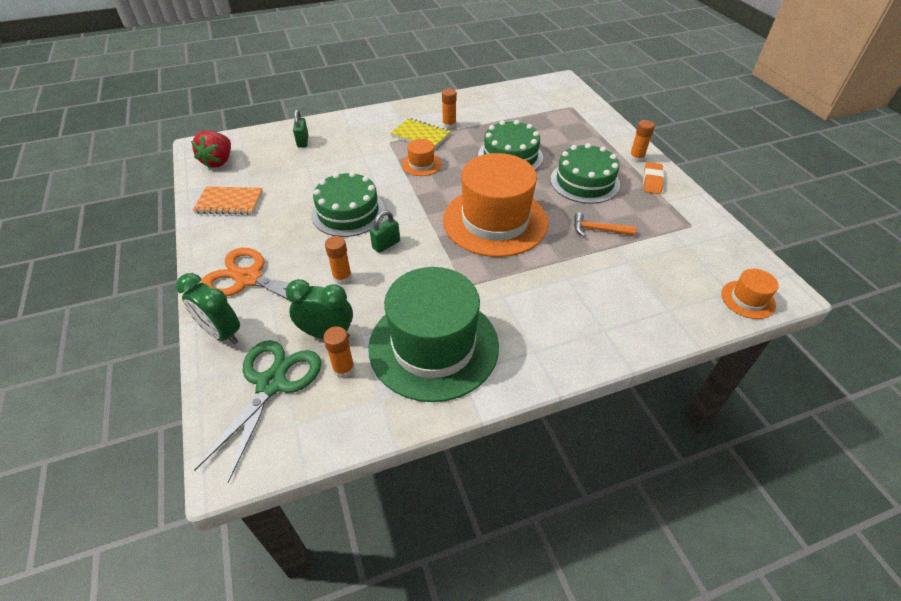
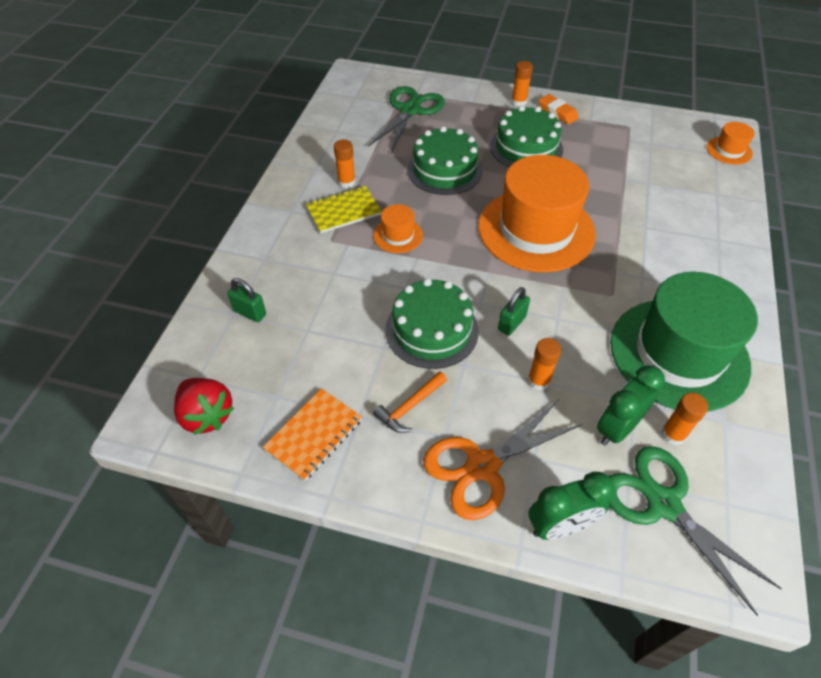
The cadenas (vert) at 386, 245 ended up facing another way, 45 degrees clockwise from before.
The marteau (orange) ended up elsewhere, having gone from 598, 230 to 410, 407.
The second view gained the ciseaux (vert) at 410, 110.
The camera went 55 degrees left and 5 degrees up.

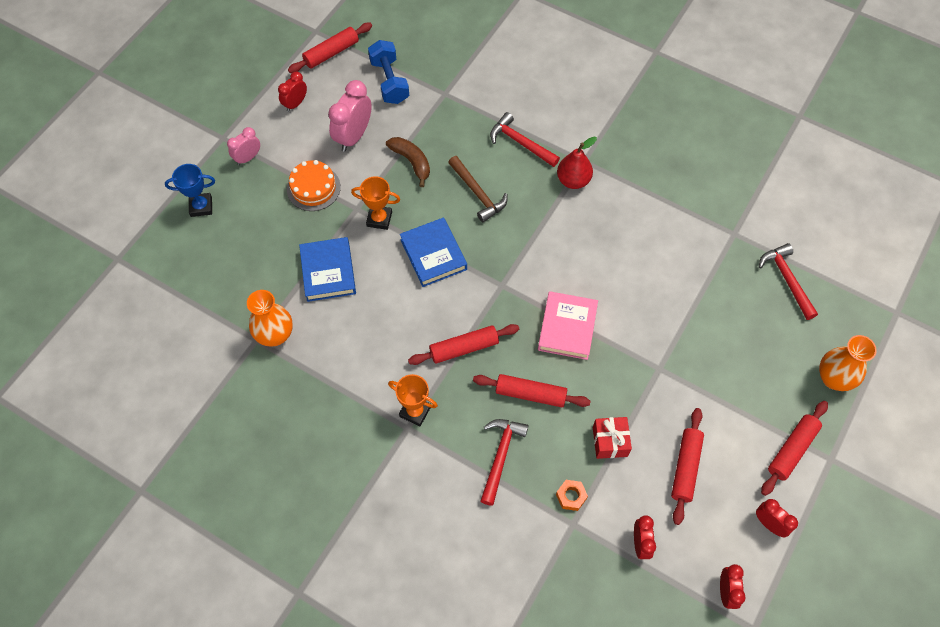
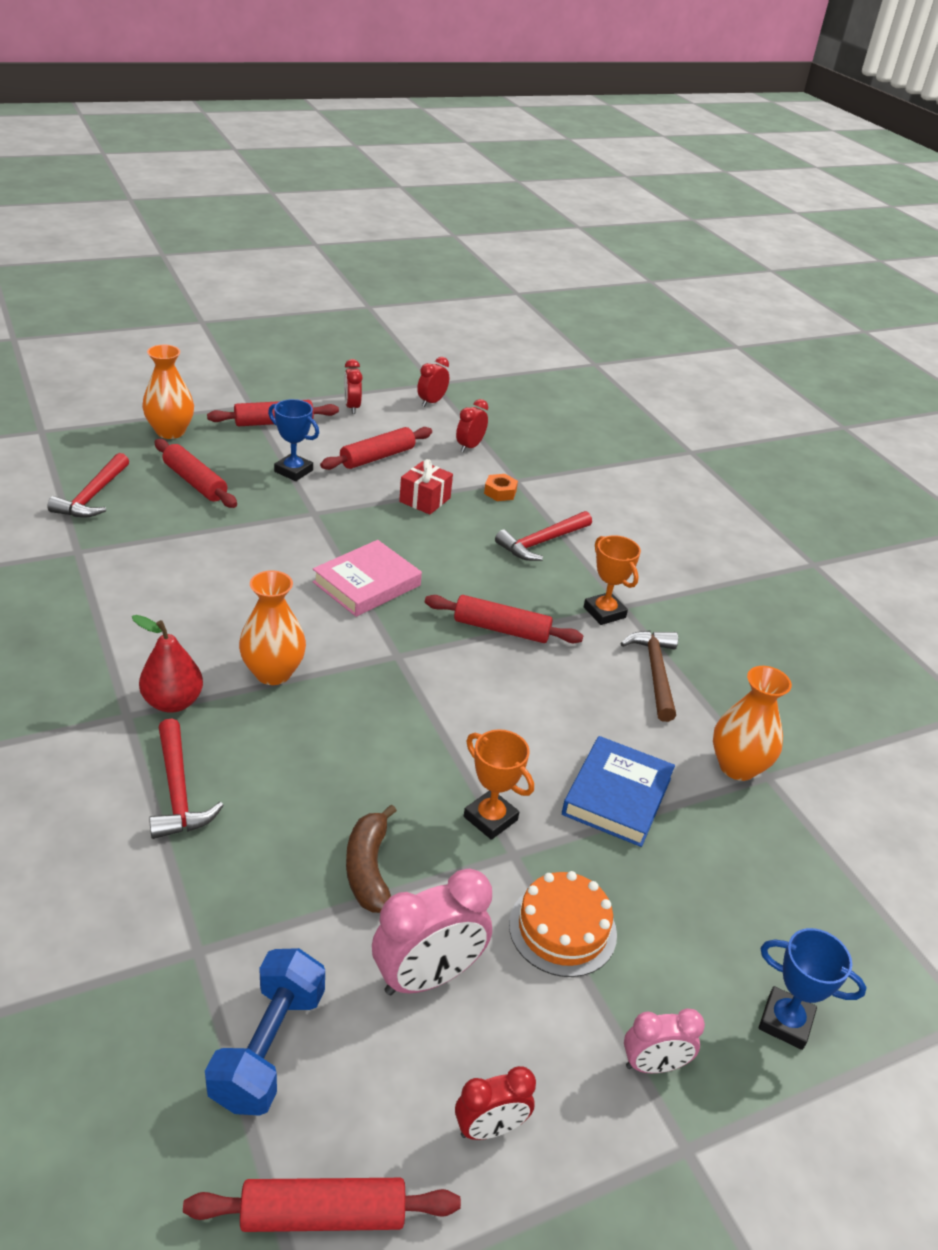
The second view lost the livre (bleu) at 433, 254.
The marteau (marron) ended up elsewhere, having gone from 477, 193 to 655, 673.
The rouleau à pâtisserie (rouge) ended up elsewhere, having gone from 530, 394 to 195, 482.
The second view gained the vase (orange) at 273, 673.
The second view gained the trophée (bleu) at 293, 471.
The camera went 150 degrees left and 25 degrees down.

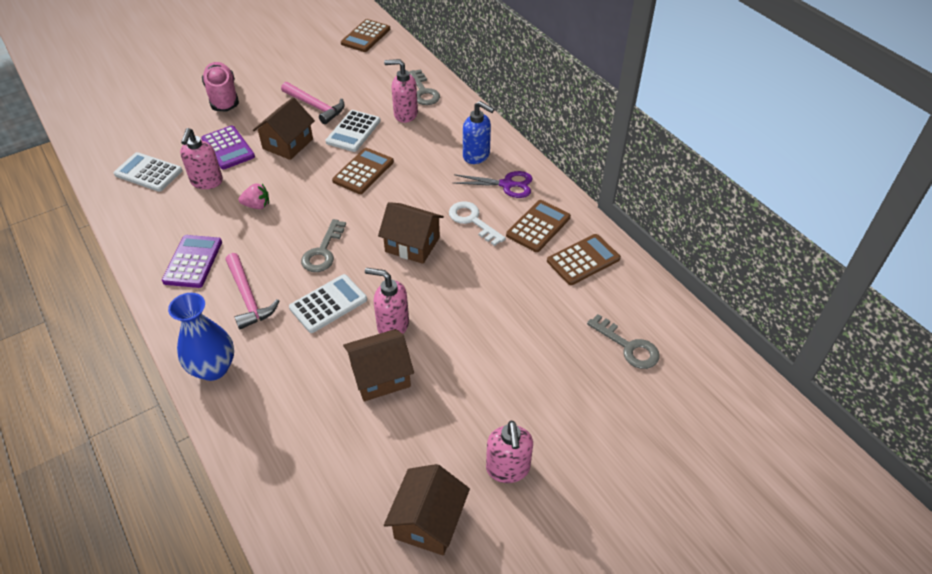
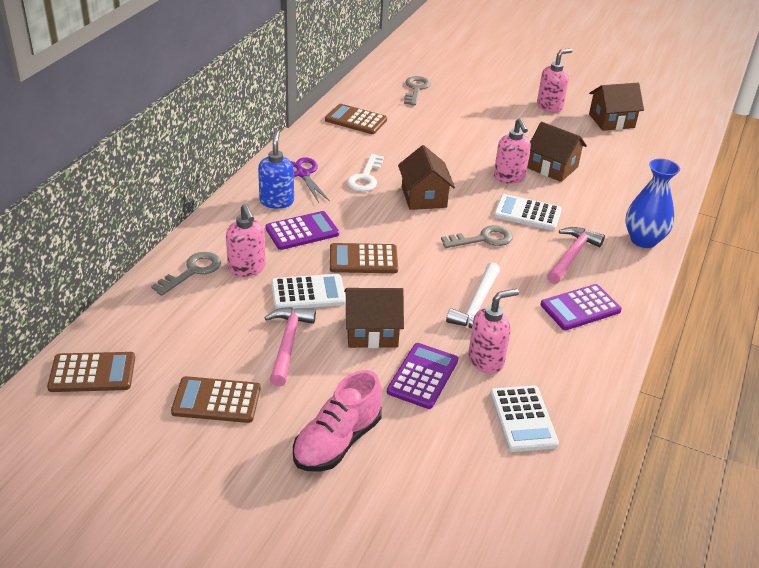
Where the fraise (rose) stood at 257, 205, the marteau (blanc) came to stand at 477, 305.
The calculatrice (marron) ended up elsewhere, having gone from 538, 226 to 216, 400.
The second view gained the calculatrice (violet) at 302, 231.
The camera went 125 degrees left and 10 degrees down.

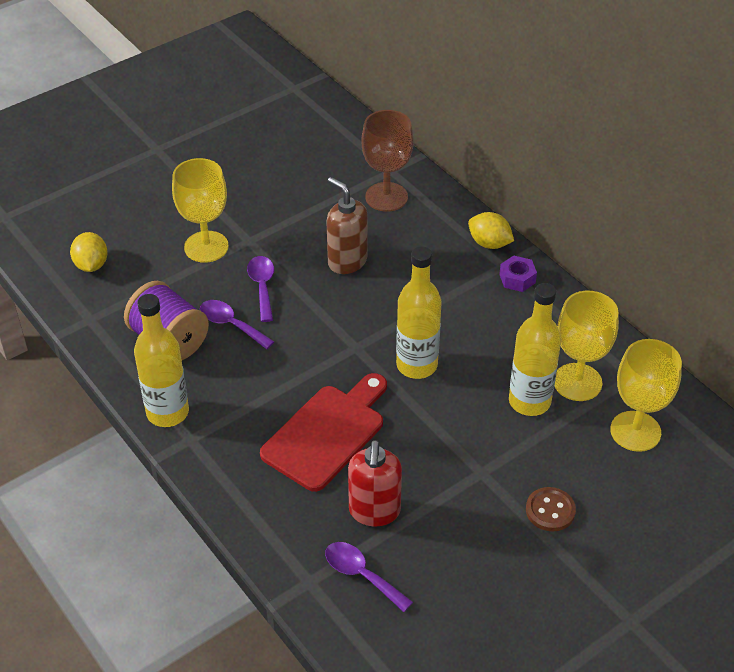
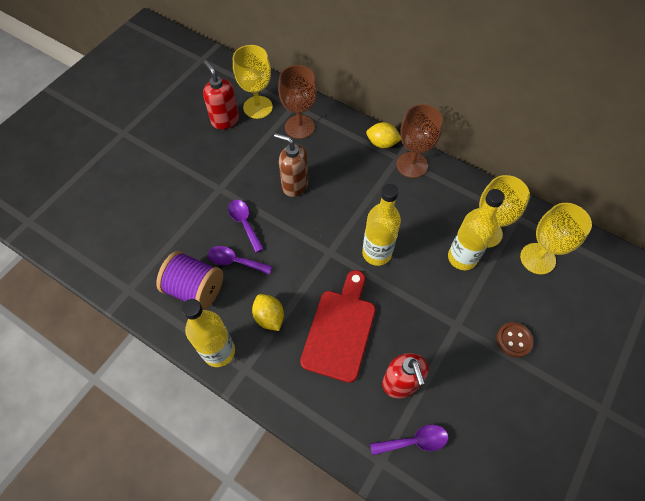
The citron (jaune) ended up elsewhere, having gone from 91, 265 to 269, 317.
The verre à pied (jaune) ended up elsewhere, having gone from 206, 247 to 258, 107.
The cuillère (violet) at 361, 575 ended up facing another way, 150 degrees clockwise from before.
Where the écrou (violet) stood at 517, 278, the verre à pied (marron) came to stand at 412, 165.
The second view gained the distributeur de savon (rouge) at 225, 120.
The camera went 20 degrees left and 15 degrees up.

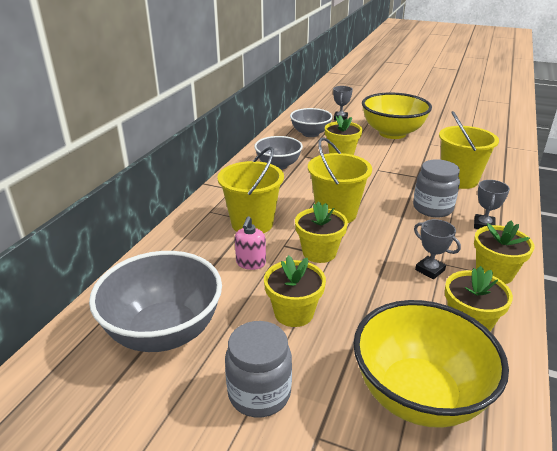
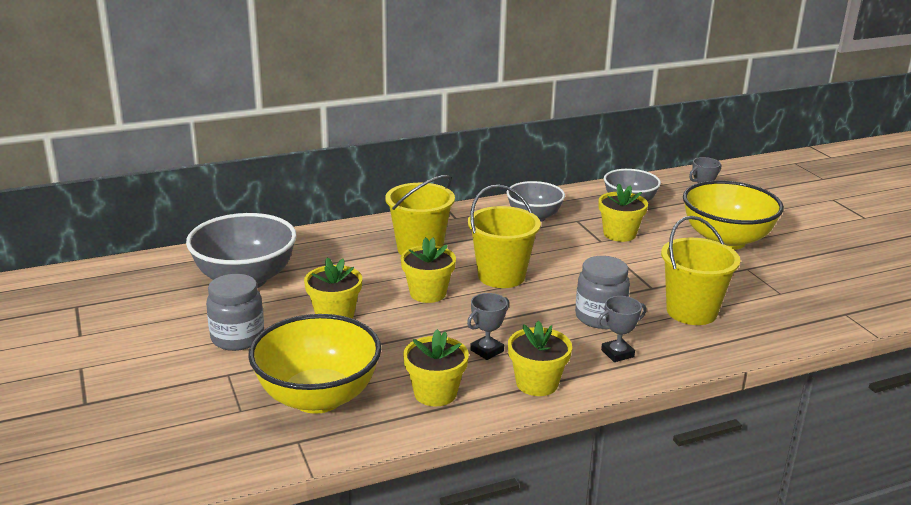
The second view lost the distributeur de savon (rose) at 250, 263.
The trophée (gris) at 430, 270 ended up facing another way, 45 degrees clockwise from before.
The camera went 45 degrees right and 5 degrees down.

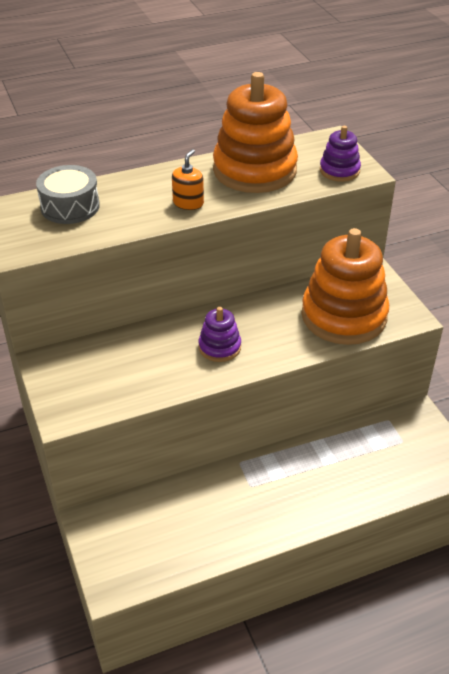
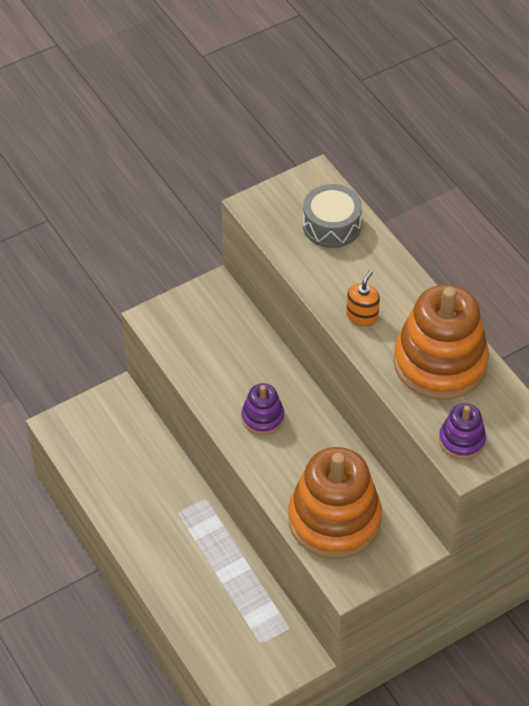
The distributeur de savon (orange) at 188, 203 ended up facing another way, 75 degrees counterclockwise from before.
The camera went 80 degrees right and 10 degrees up.

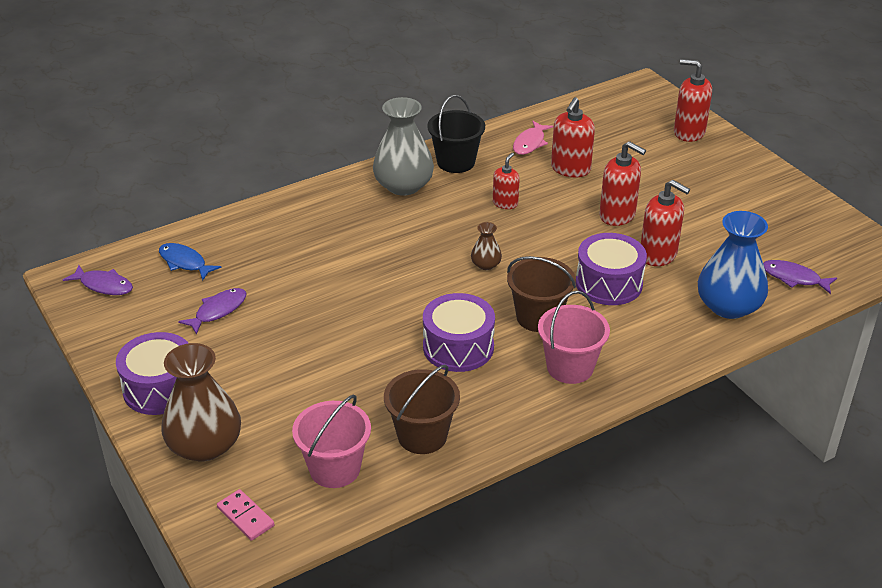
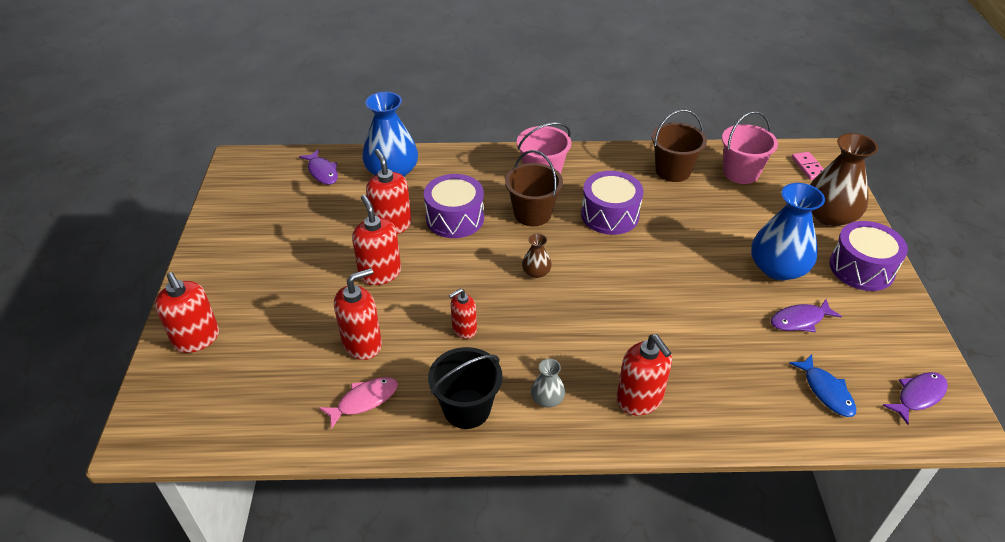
The poisson (violet) at 103, 285 ended up facing another way, 90 degrees clockwise from before.
The size of the vase (gris) at 403, 185 changed by a factor of 0.47.
The second view gained the distributeur de savon (rouge) at 639, 399.
The second view gained the vase (bleu) at 778, 268.
The camera went 150 degrees left and 5 degrees up.

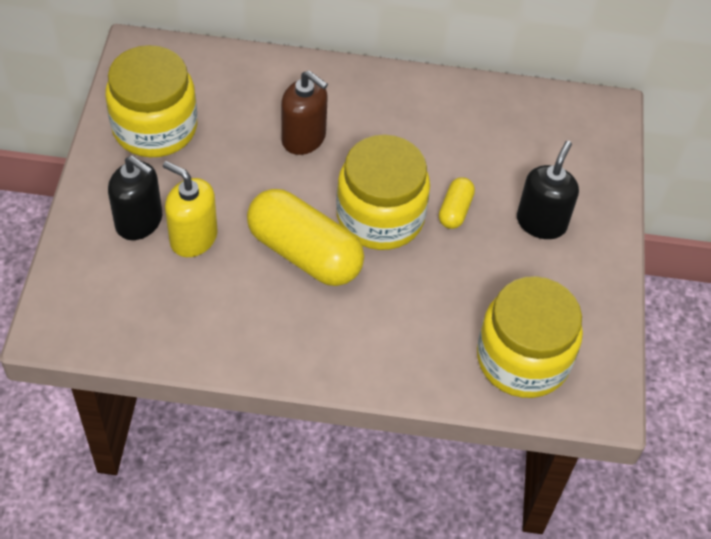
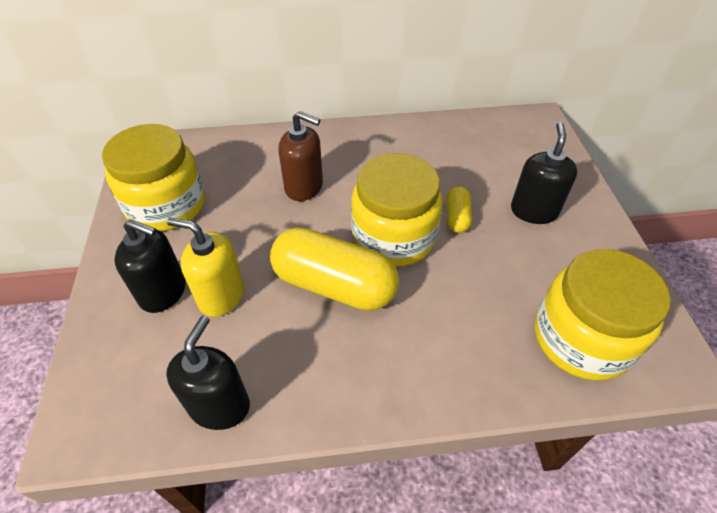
The second view gained the distributeur de savon (noir) at 219, 405.
The camera went 10 degrees left and 5 degrees down.

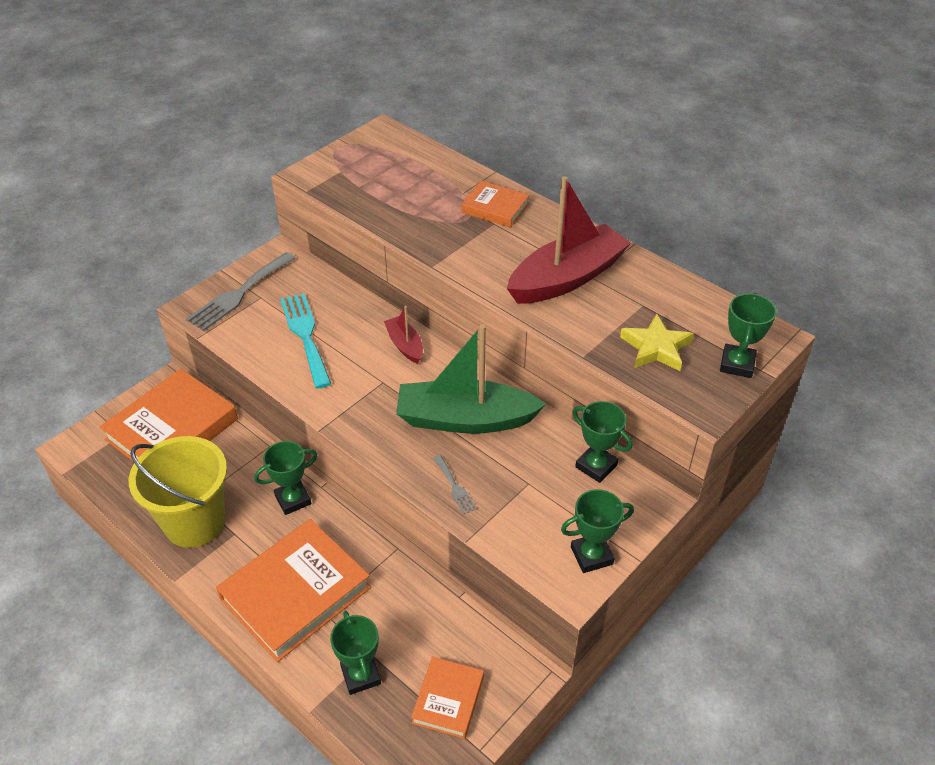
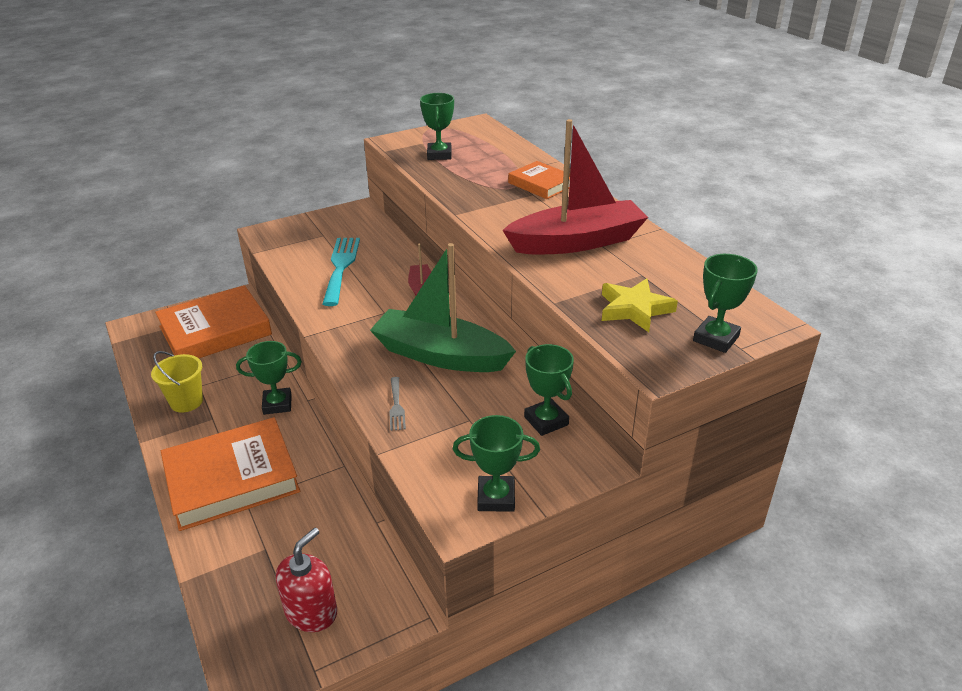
The size of the seau (jaune) at 194, 522 changed by a factor of 0.56.
The second view lost the fourchette (gris) at 239, 294.
The trophée (vert) ended up elsewhere, having gone from 360, 675 to 439, 155.
Where the livre (orange) stood at 448, 699, the distributeur de savon (rouge) came to stand at 311, 612.
The camera went 20 degrees right and 10 degrees down.

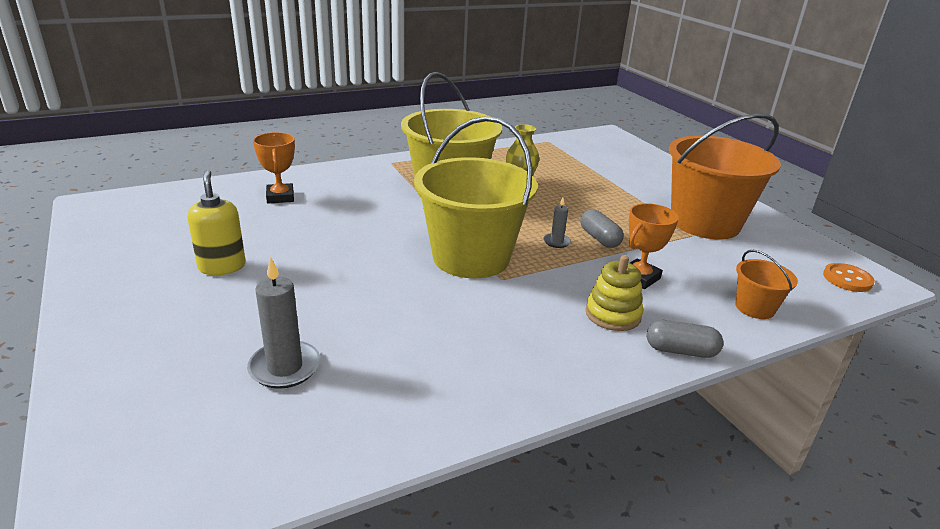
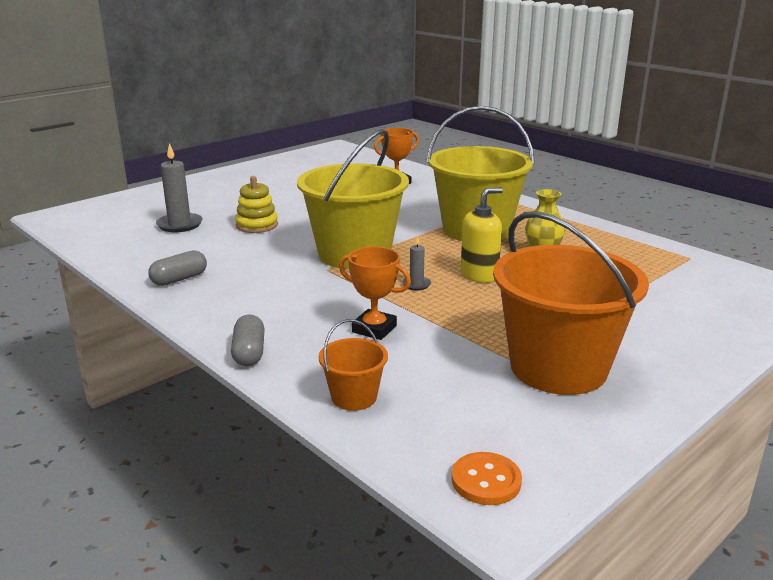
The distributeur de savon (jaune) ended up elsewhere, having gone from 222, 266 to 479, 275.
The gélule (gris) ended up elsewhere, having gone from 599, 238 to 179, 279.
The jouet à empiler (jaune) ended up elsewhere, having gone from 613, 314 to 257, 225.
The camera went 75 degrees right and 5 degrees down.

